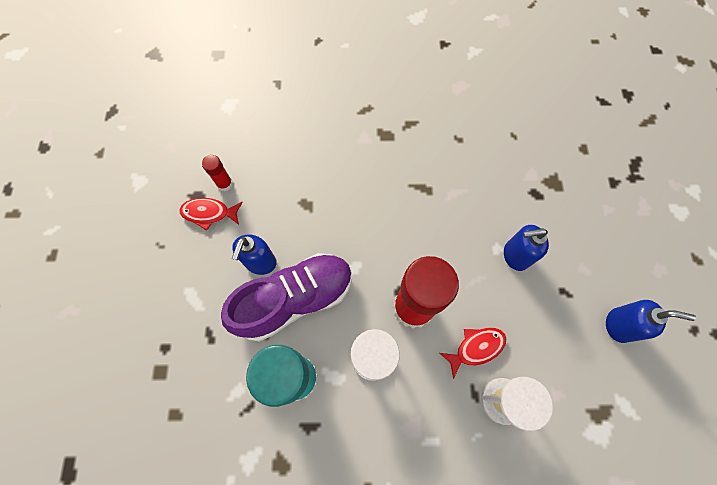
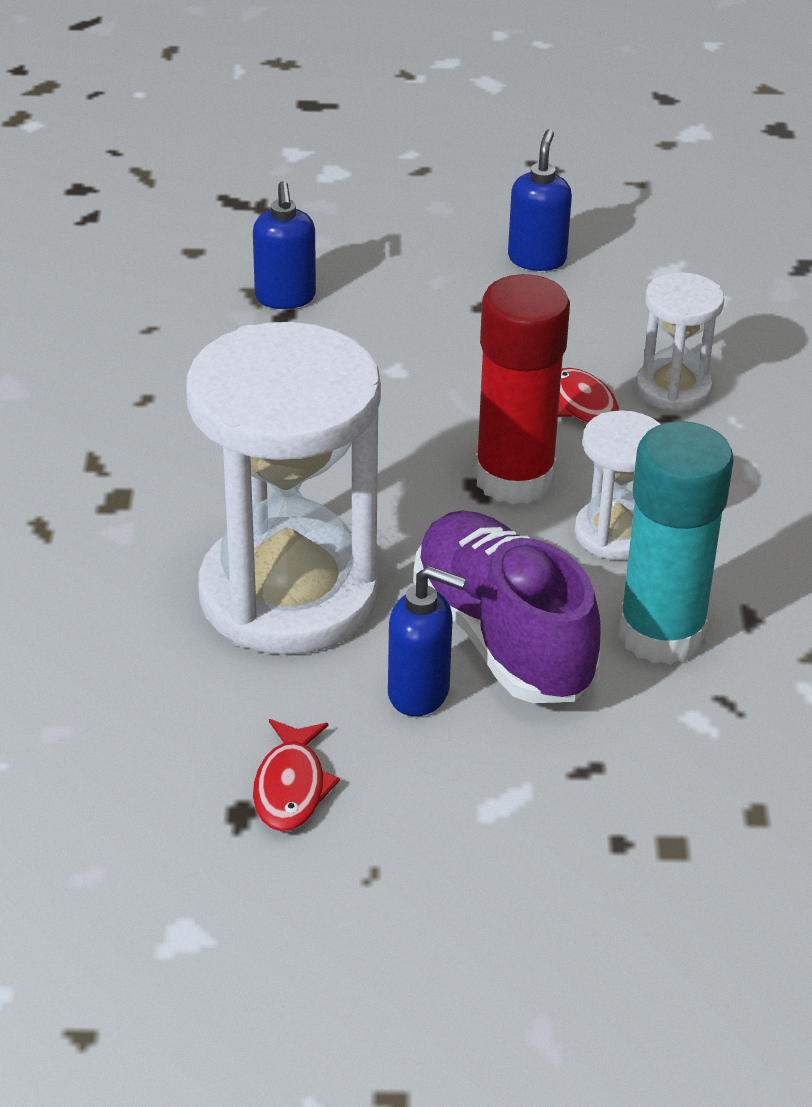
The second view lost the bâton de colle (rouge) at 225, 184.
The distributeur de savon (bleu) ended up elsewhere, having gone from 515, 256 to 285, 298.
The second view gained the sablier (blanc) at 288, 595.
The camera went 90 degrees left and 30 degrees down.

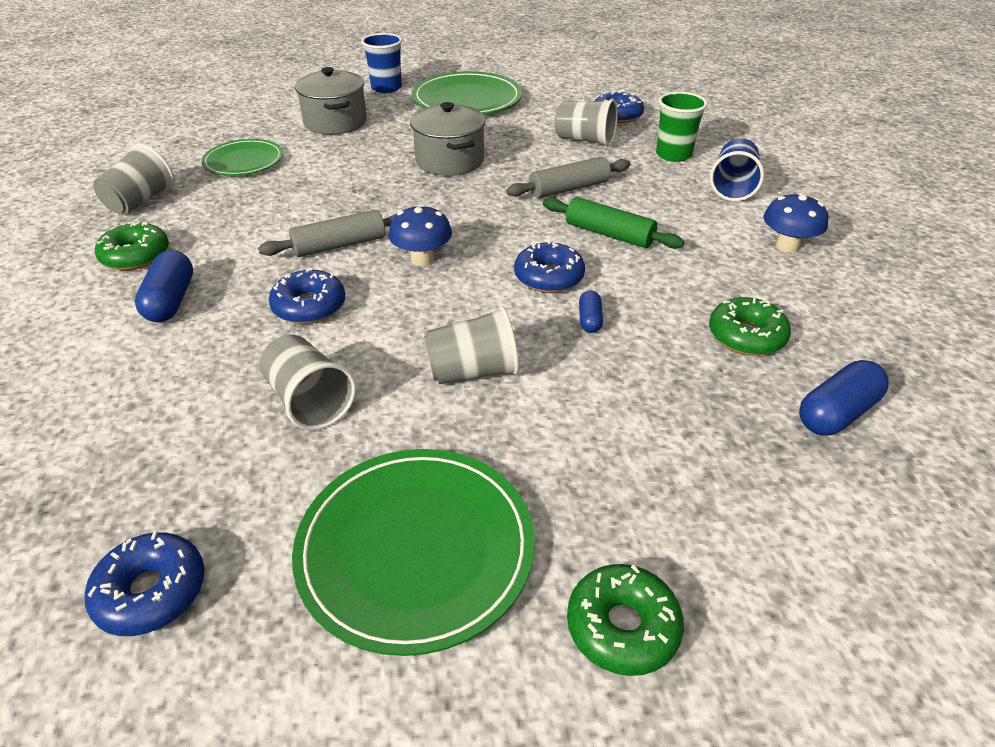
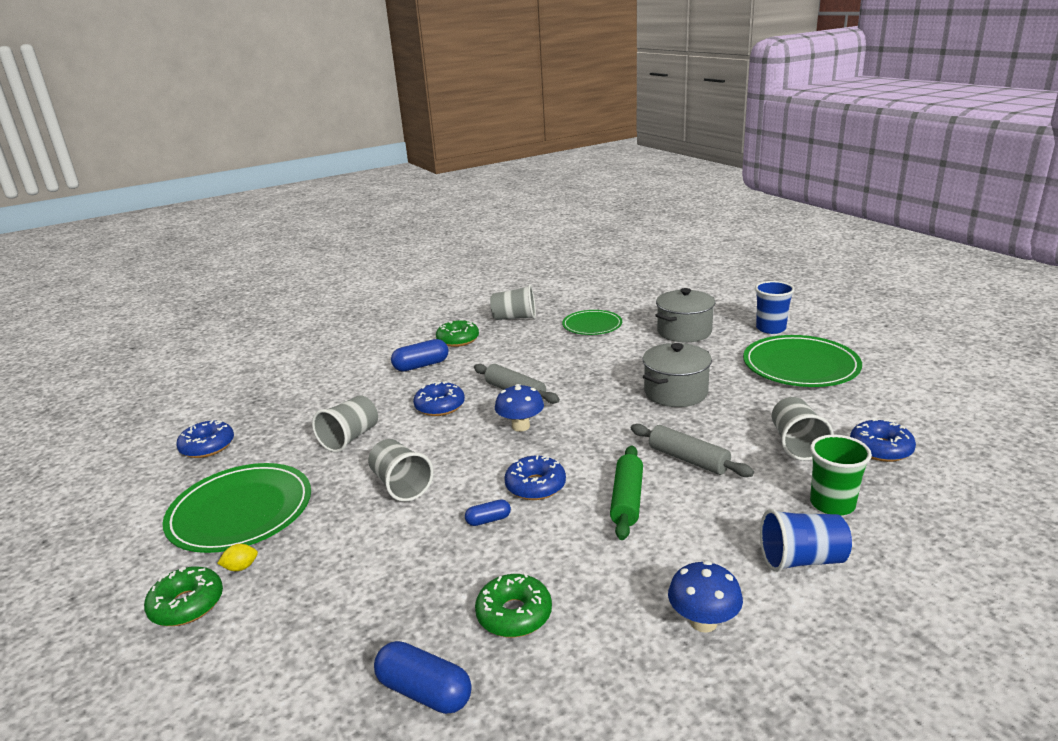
The second view gained the citron (jaune) at 241, 567.
The camera went 70 degrees right and 15 degrees down.

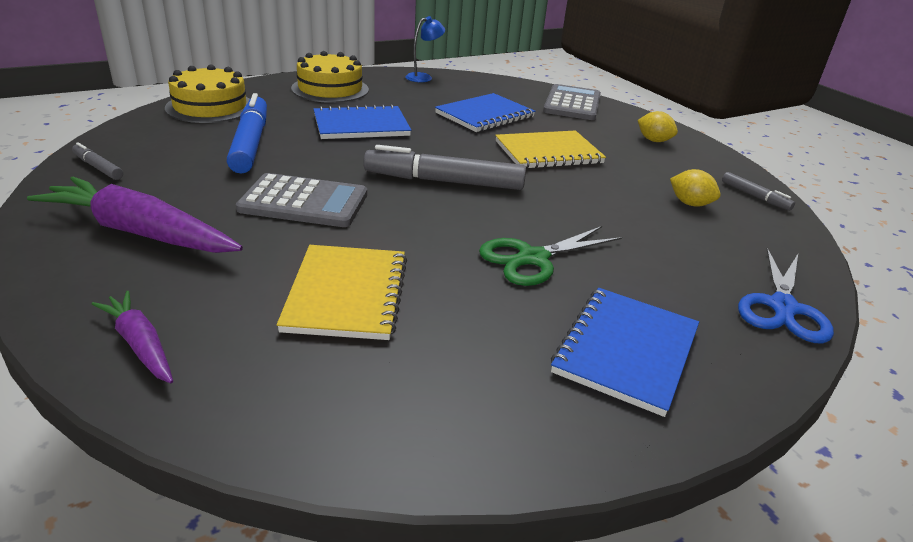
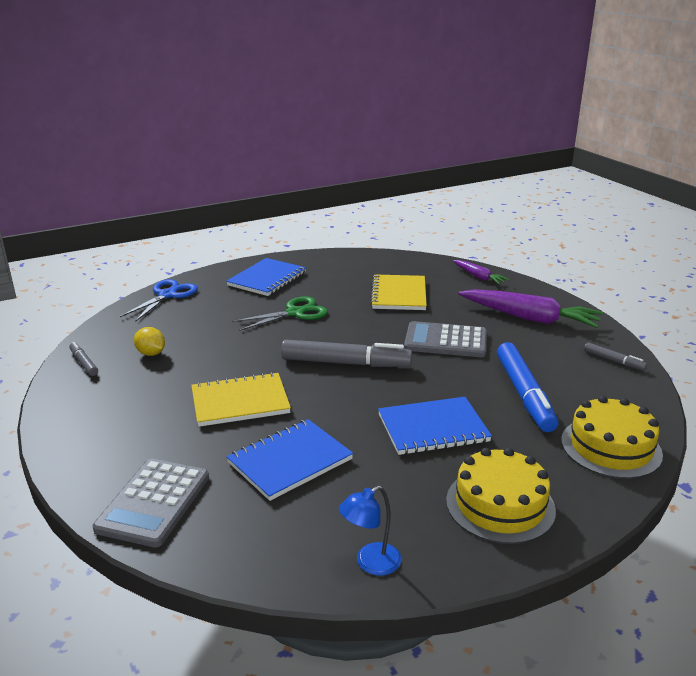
The second view lost the citron (jaune) at 653, 140.
The camera went 175 degrees left and 5 degrees down.

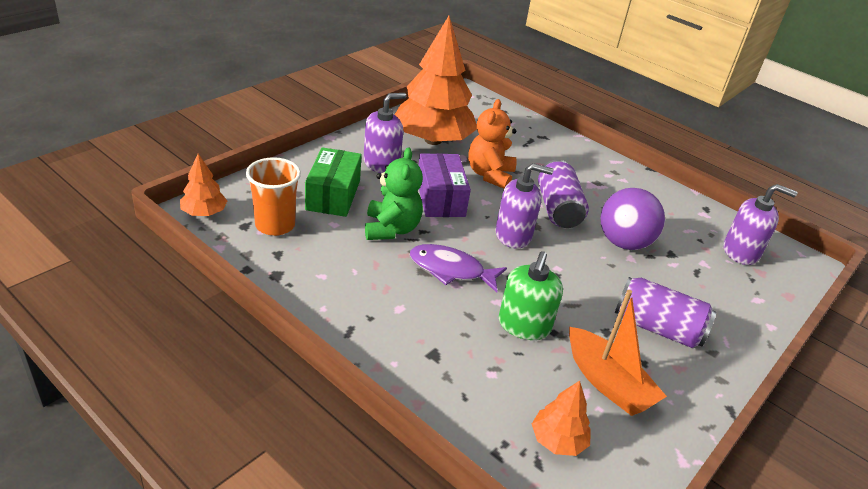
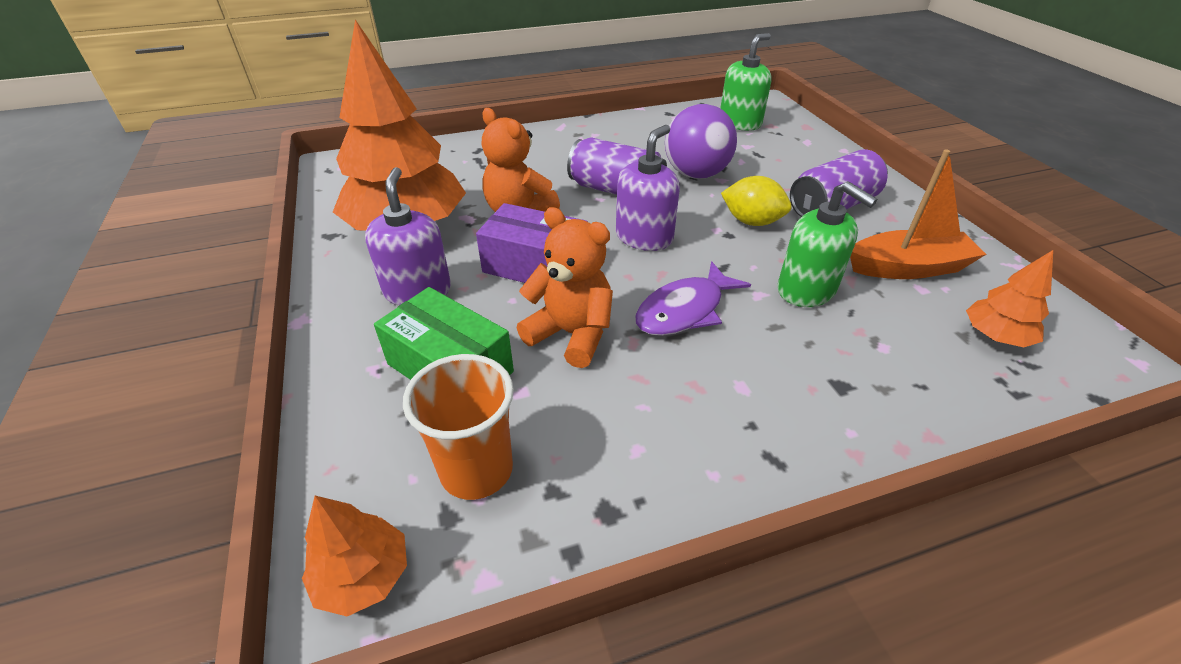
What was the ours en peluche (vert) at 391, 229 turned into the ours en peluche (orange) at 571, 334.
What was the distributeur de savon (violet) at 740, 252 turned into the distributeur de savon (vert) at 740, 123.
The second view gained the citron (jaune) at 751, 221.
The camera went 55 degrees left and 5 degrees up.

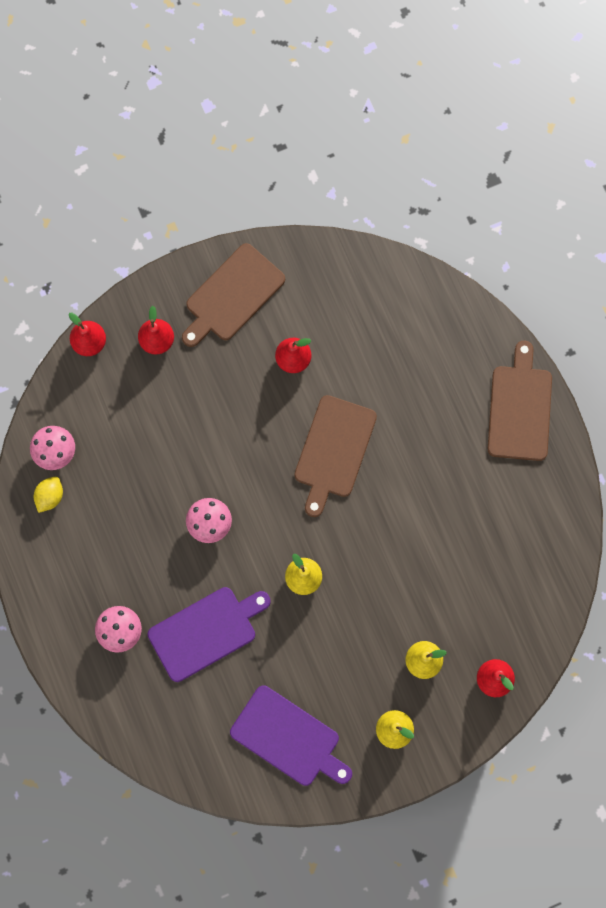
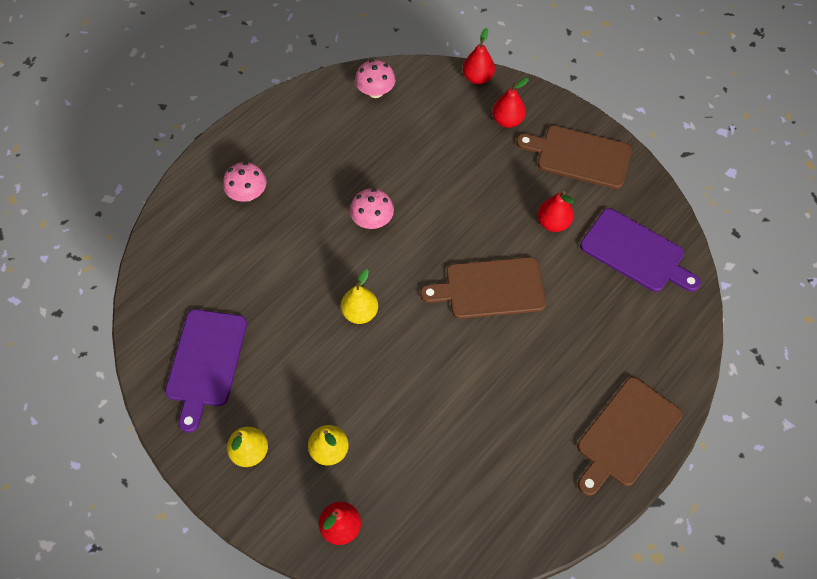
The second view lost the citron (jaune) at 50, 497.
The planche à découper (violet) ended up elsewhere, having gone from 206, 632 to 635, 252.
The planche à découper (marron) at 520, 408 ended up facing another way, 150 degrees clockwise from before.
The camera went 65 degrees right and 15 degrees down.

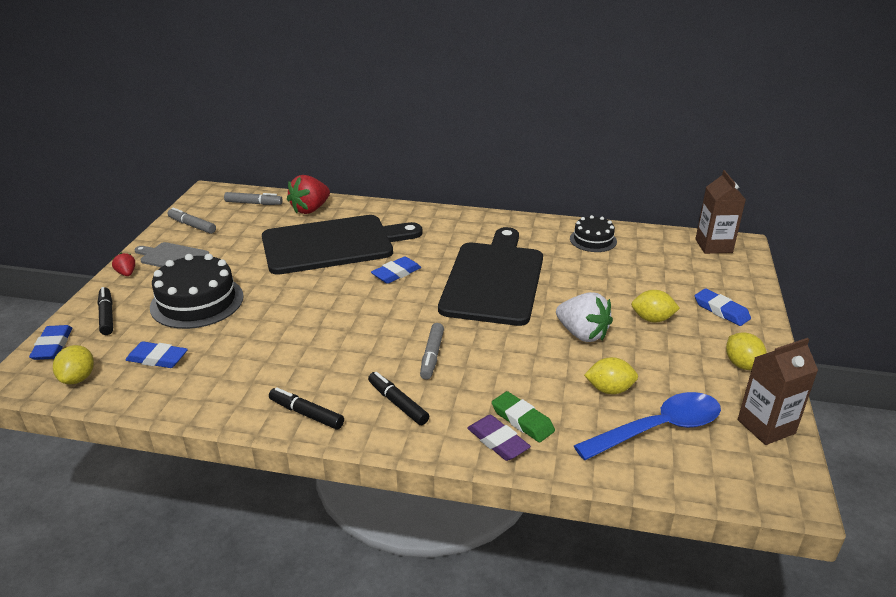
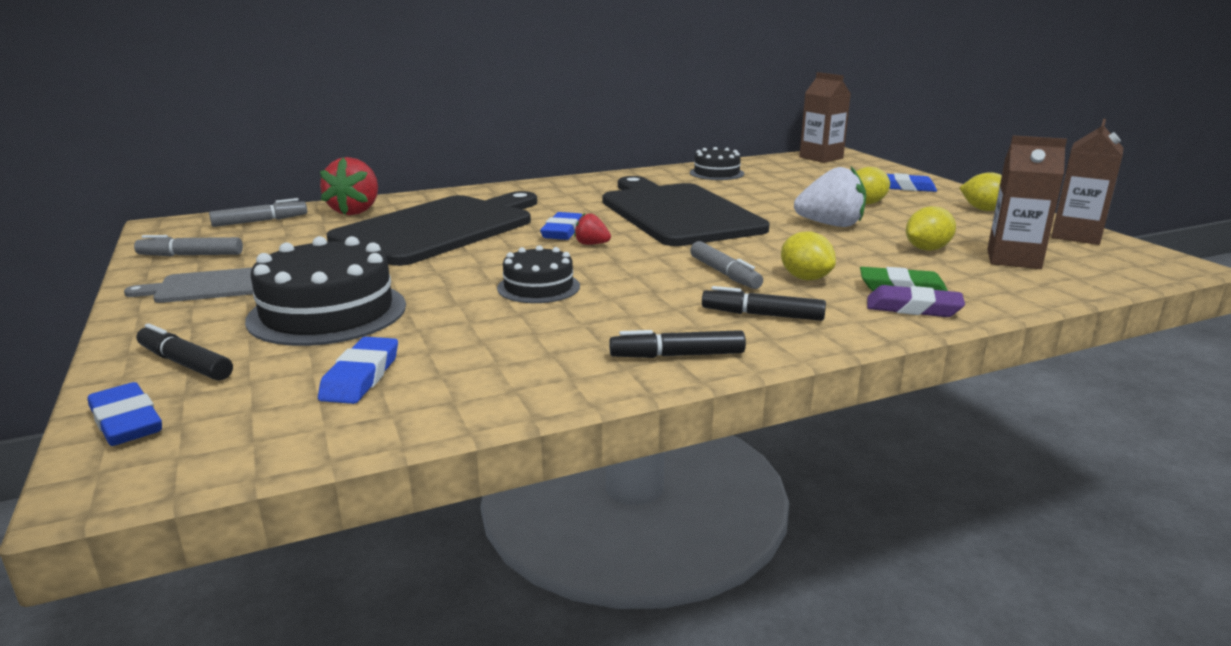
The citron (jaune) ended up elsewhere, having gone from 78, 378 to 805, 278.
The fraise (rouge) ended up elsewhere, having gone from 126, 273 to 591, 244.
The gomme (bleu) at 157, 358 ended up facing another way, 60 degrees counterclockwise from before.
Where the cuillère (bleu) stood at 658, 429, the brique de lait (marron) came to stand at 1013, 259.
The second view gained the gâteau (noir) at 538, 287.
The camera went 35 degrees left and 10 degrees down.

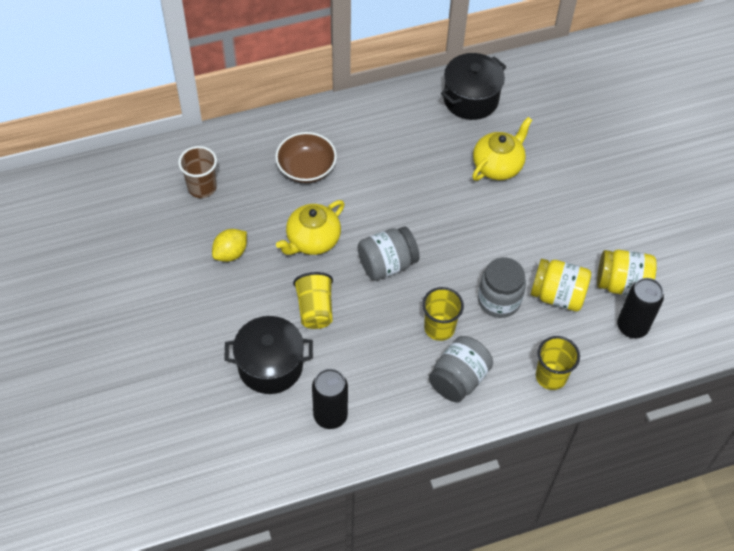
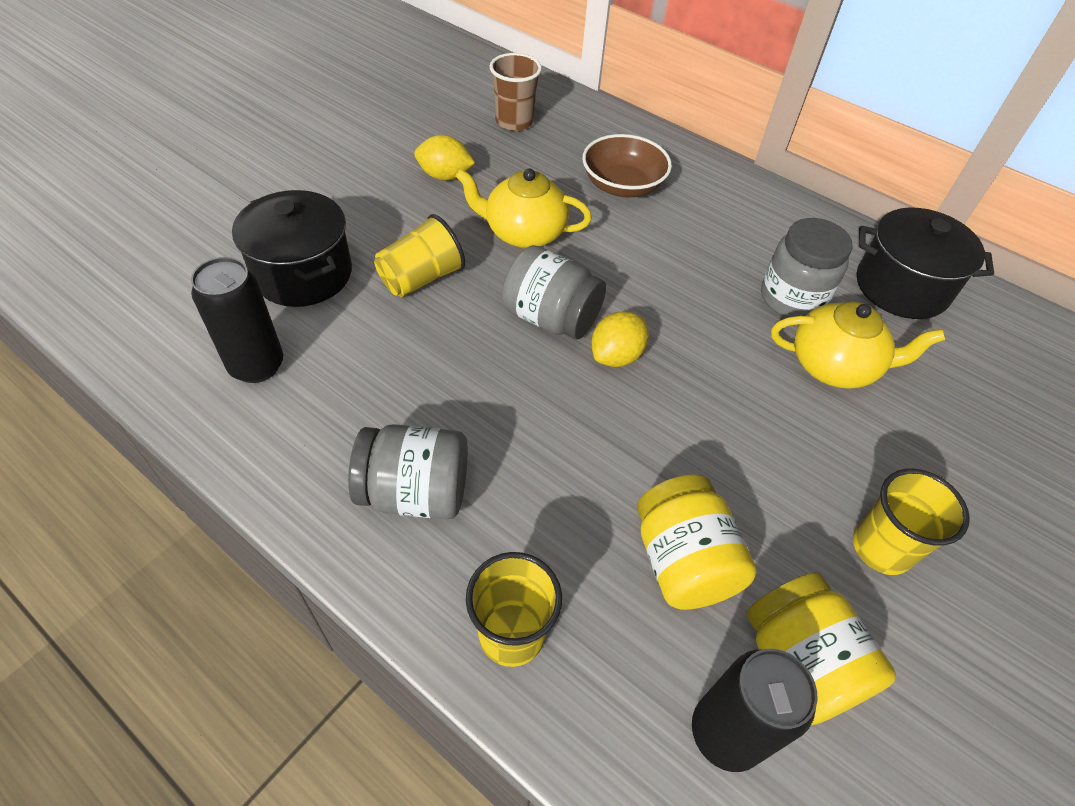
The gobelet (jaune) ended up elsewhere, having gone from 439, 328 to 881, 548.
The bocal (gris) ended up elsewhere, having gone from 499, 300 to 792, 298.
The second view gained the citron (jaune) at 616, 356.
The camera went 55 degrees right and 5 degrees down.

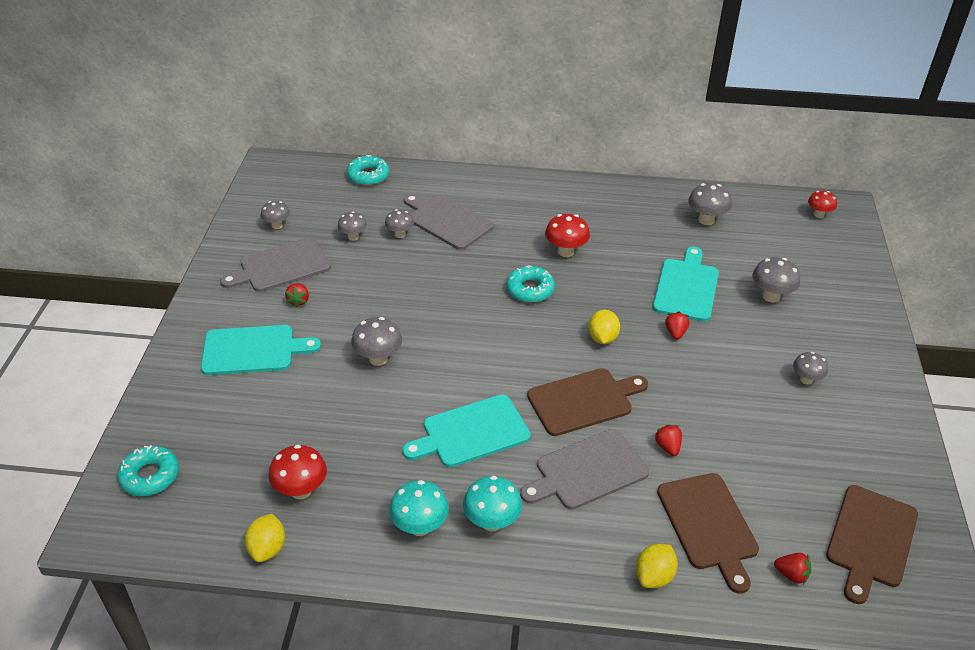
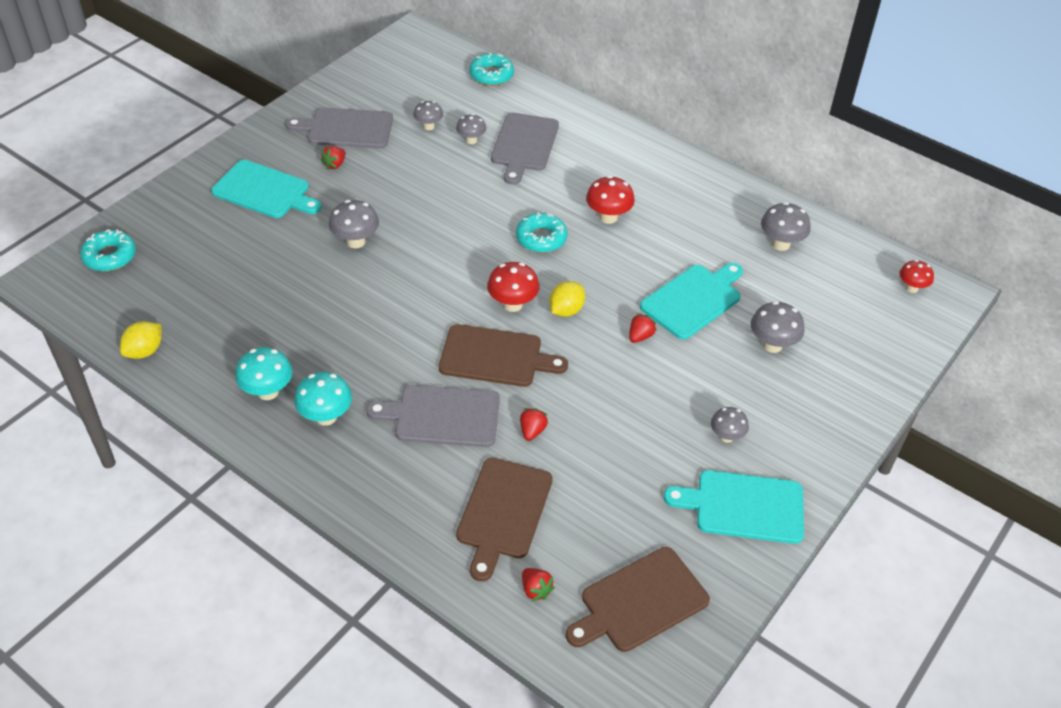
The second view lost the champignon (gris) at 277, 225.
The champignon (rouge) ended up elsewhere, having gone from 301, 490 to 512, 304.
The planche à découper (turquoise) ended up elsewhere, having gone from 471, 432 to 744, 507.
The planche à découper (gris) at 447, 221 ended up facing another way, 150 degrees counterclockwise from before.
The second view lost the citron (jaune) at 654, 576.
The camera went 30 degrees right and 5 degrees up.

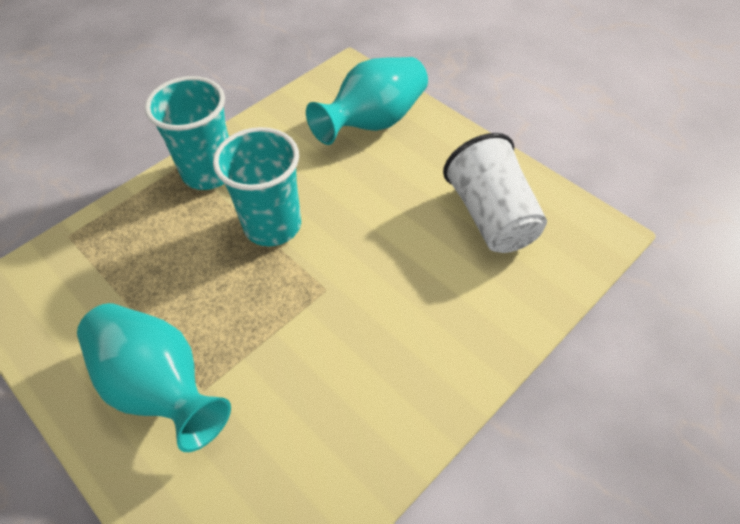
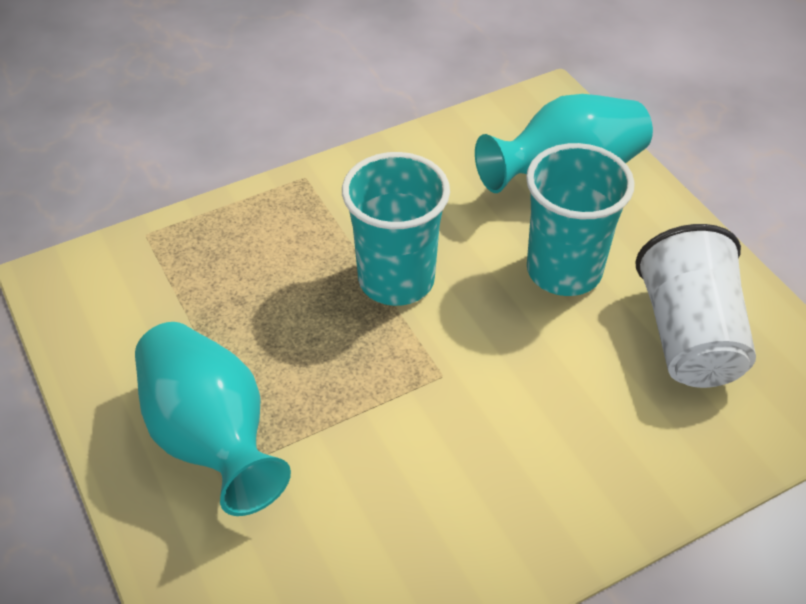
The gobelet (turquoise) ended up elsewhere, having gone from 209, 172 to 564, 271.
The camera went 15 degrees right and 5 degrees down.

